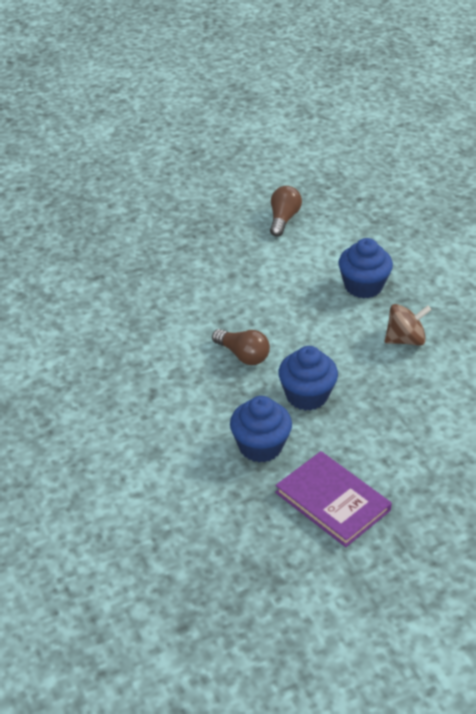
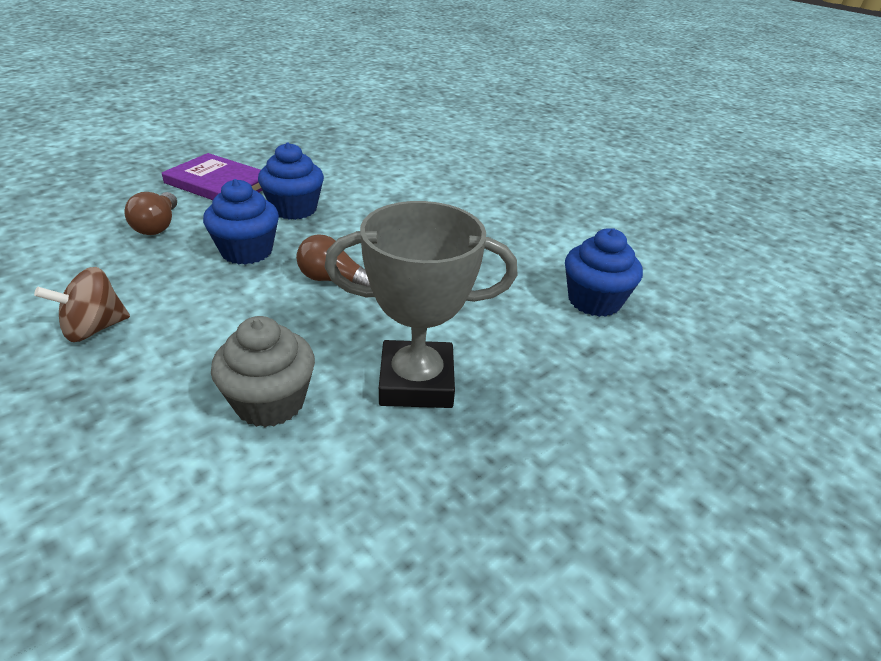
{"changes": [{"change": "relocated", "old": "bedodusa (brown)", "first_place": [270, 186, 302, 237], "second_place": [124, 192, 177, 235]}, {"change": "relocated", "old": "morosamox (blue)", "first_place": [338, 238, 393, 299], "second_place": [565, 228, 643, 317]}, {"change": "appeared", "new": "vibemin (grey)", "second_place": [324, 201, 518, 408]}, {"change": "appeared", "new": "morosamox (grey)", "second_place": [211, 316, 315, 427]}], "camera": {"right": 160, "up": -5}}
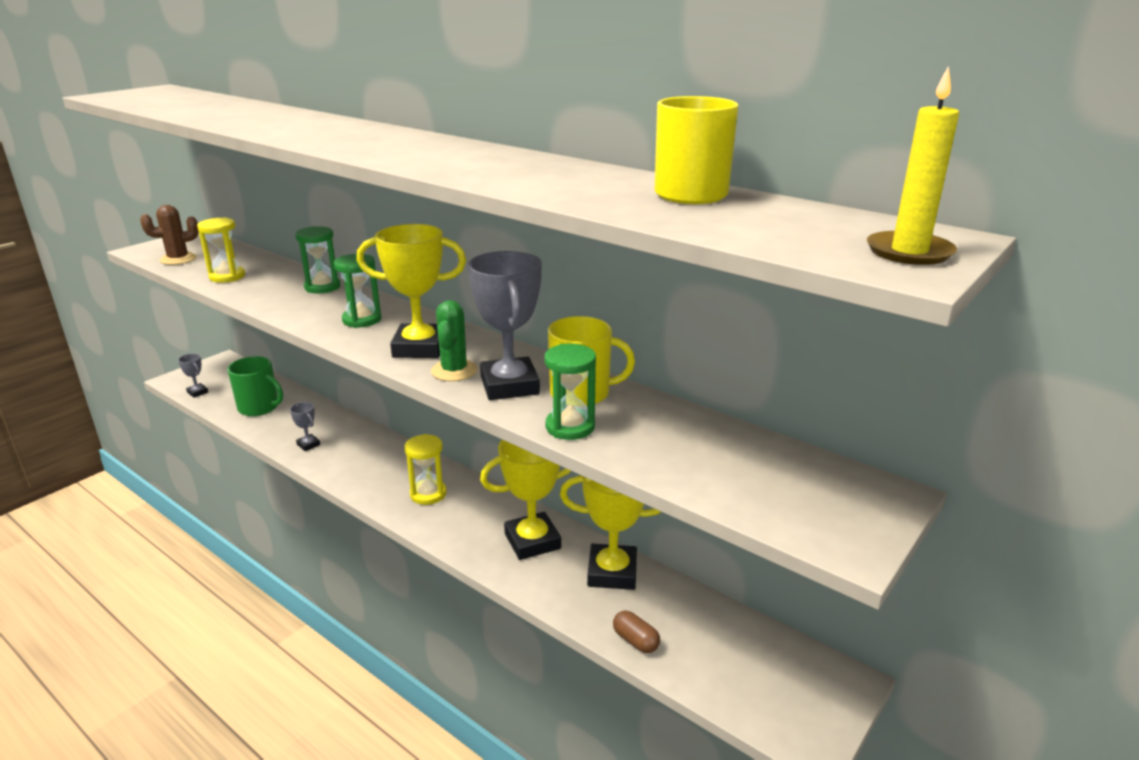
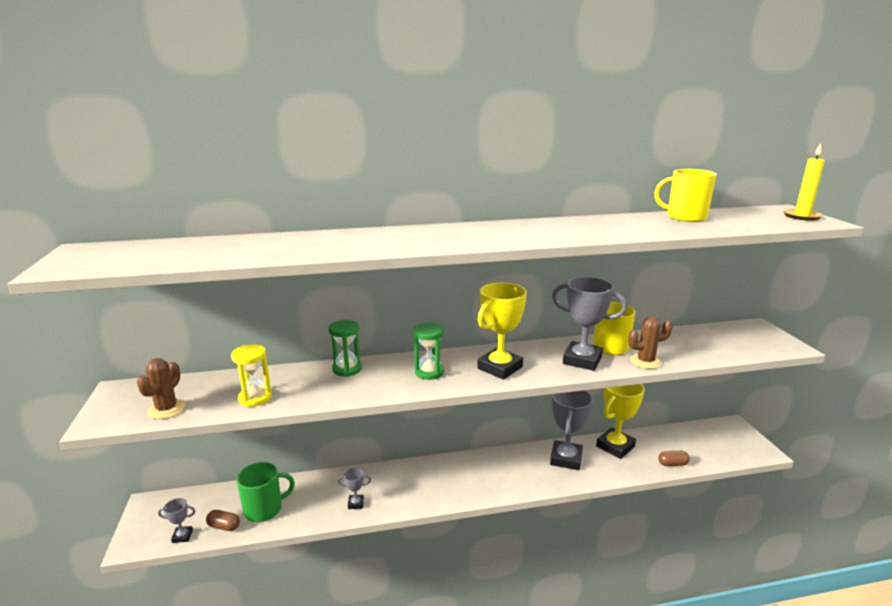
{"changes": [{"change": "missing", "old": "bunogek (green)", "first_place": [431, 300, 477, 381]}, {"change": "exchanged", "old": "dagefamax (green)", "new": "bunogek (brown)", "first_place": [544, 344, 596, 440], "second_place": [628, 316, 673, 369]}, {"change": "missing", "old": "dagefamax (yellow)", "first_place": [405, 434, 447, 505]}, {"change": "colour", "old": "vibemin (yellow)", "new": "vibemin (grey)", "first_place": [480, 440, 571, 560], "second_place": [550, 390, 593, 470]}, {"change": "appeared", "new": "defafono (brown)", "second_place": [206, 510, 240, 531]}], "camera": {"right": -50, "up": -5}}
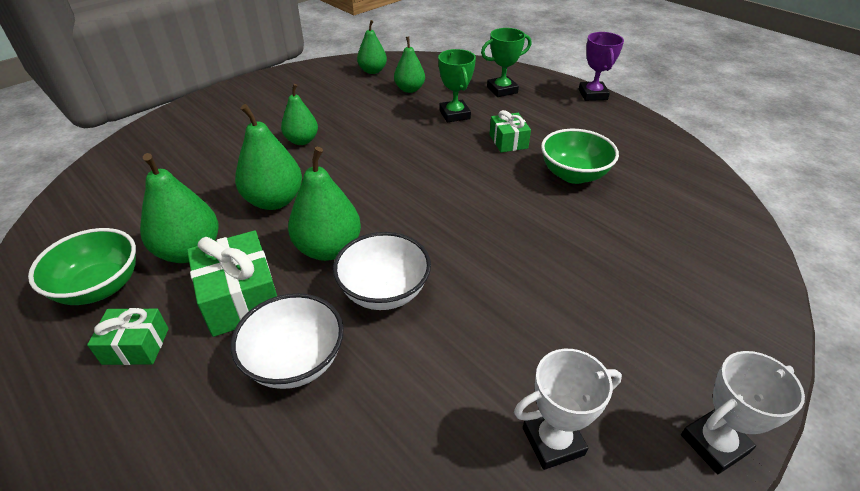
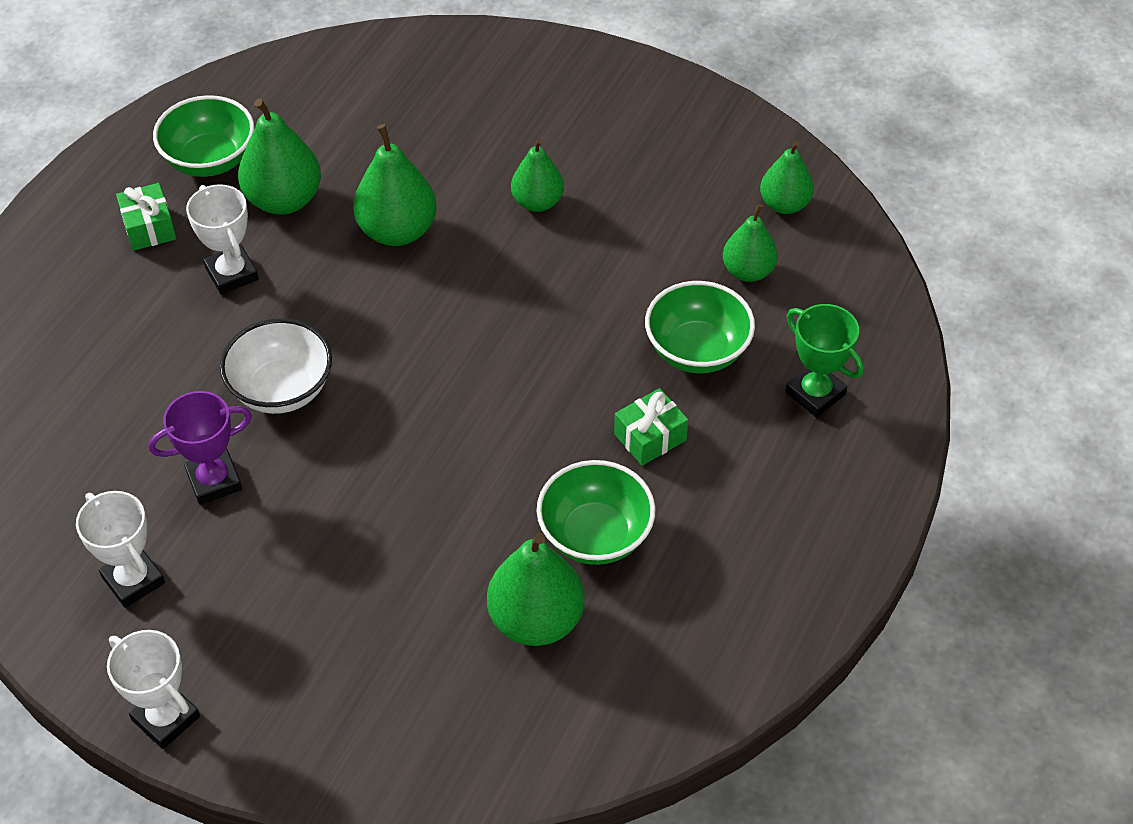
{"changes": [{"change": "relocated", "old": "vibemin (purple)", "first_place": [579, 32, 624, 101], "second_place": [149, 391, 252, 505]}, {"change": "exchanged", "old": "vibemin (green)", "new": "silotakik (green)", "first_place": [438, 49, 476, 123], "second_place": [645, 281, 755, 373]}, {"change": "relocated", "old": "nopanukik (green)", "first_place": [288, 147, 361, 261], "second_place": [487, 533, 585, 646]}, {"change": "exchanged", "old": "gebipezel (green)", "new": "vibemin (white)", "first_place": [187, 230, 277, 337], "second_place": [186, 184, 258, 295]}, {"change": "missing", "old": "silotakik (white)", "first_place": [231, 293, 344, 389]}], "camera": {"right": 70, "up": 10}}
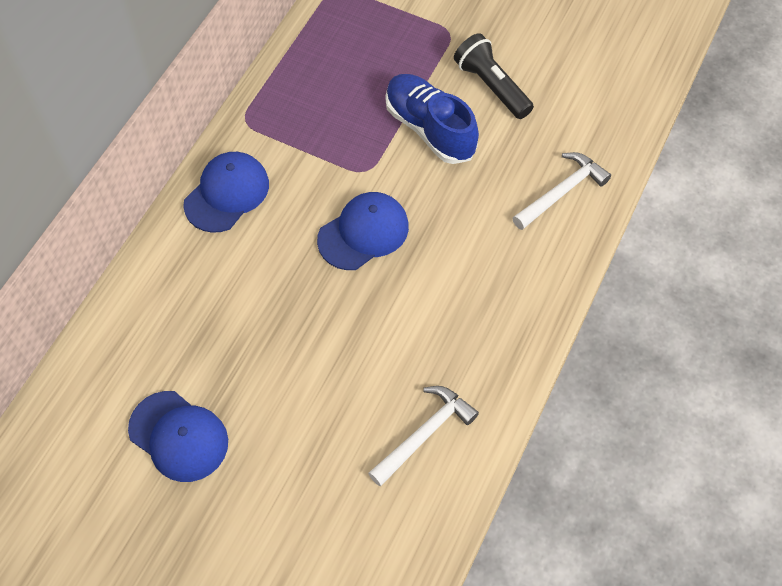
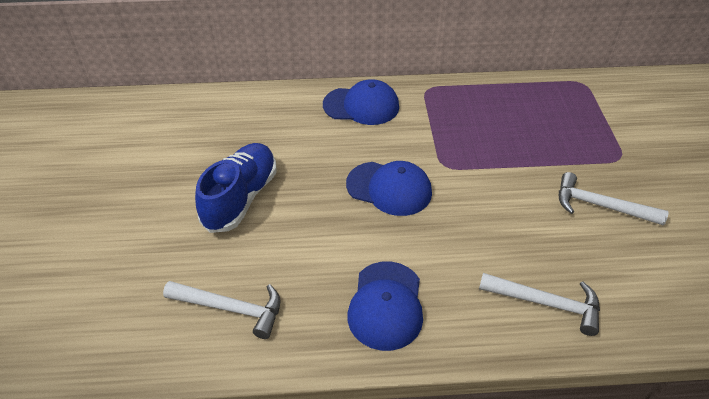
{"changes": [{"change": "exchanged", "old": "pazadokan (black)", "new": "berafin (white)", "first_place": [454, 33, 534, 119], "second_place": [559, 172, 669, 226]}, {"change": "relocated", "old": "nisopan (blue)", "first_place": [385, 74, 479, 164], "second_place": [195, 143, 277, 233]}, {"change": "relocated", "old": "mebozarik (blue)", "first_place": [128, 391, 228, 482], "second_place": [348, 261, 423, 351]}], "camera": {"right": 60, "up": -15}}
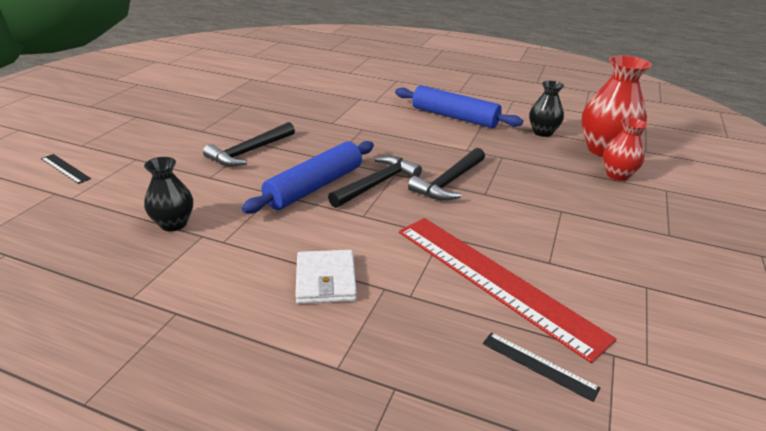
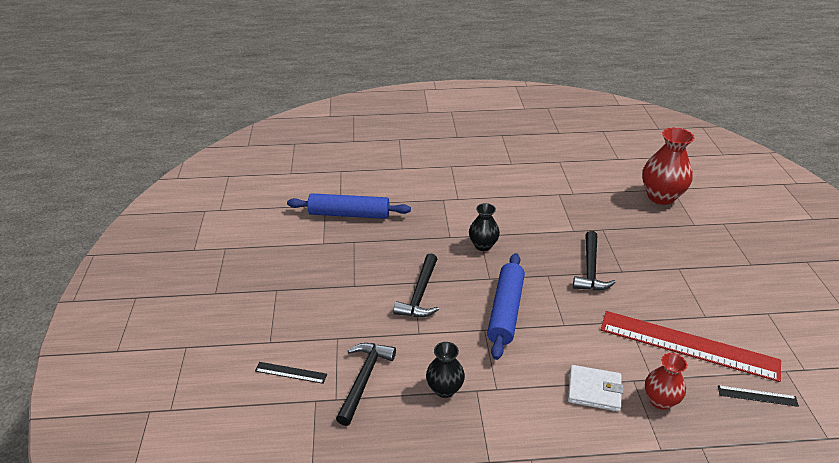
{"changes": [{"change": "relocated", "old": "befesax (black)", "first_place": [529, 81, 564, 137], "second_place": [469, 203, 500, 251]}, {"change": "relocated", "old": "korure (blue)", "first_place": [395, 85, 523, 128], "second_place": [287, 193, 411, 219]}, {"change": "relocated", "old": "befesax (red)", "first_place": [603, 118, 647, 181], "second_place": [645, 353, 688, 410]}, {"change": "relocated", "old": "berafin (black)", "first_place": [328, 156, 422, 208], "second_place": [336, 343, 396, 426]}, {"change": "spun", "old": "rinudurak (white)", "first_place": [295, 250, 357, 304], "second_place": [568, 365, 623, 412], "degrees": -45}], "camera": {"right": -25, "up": 5}}
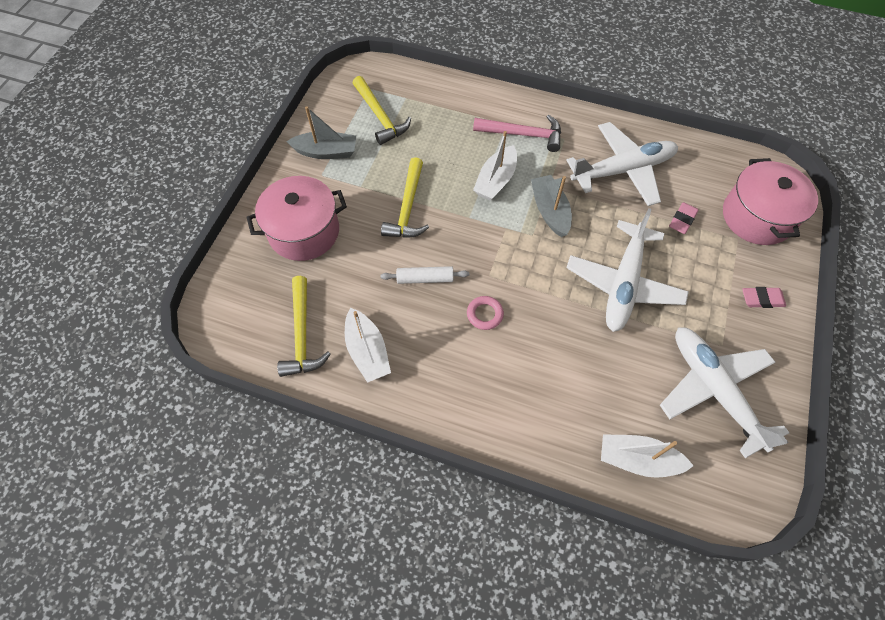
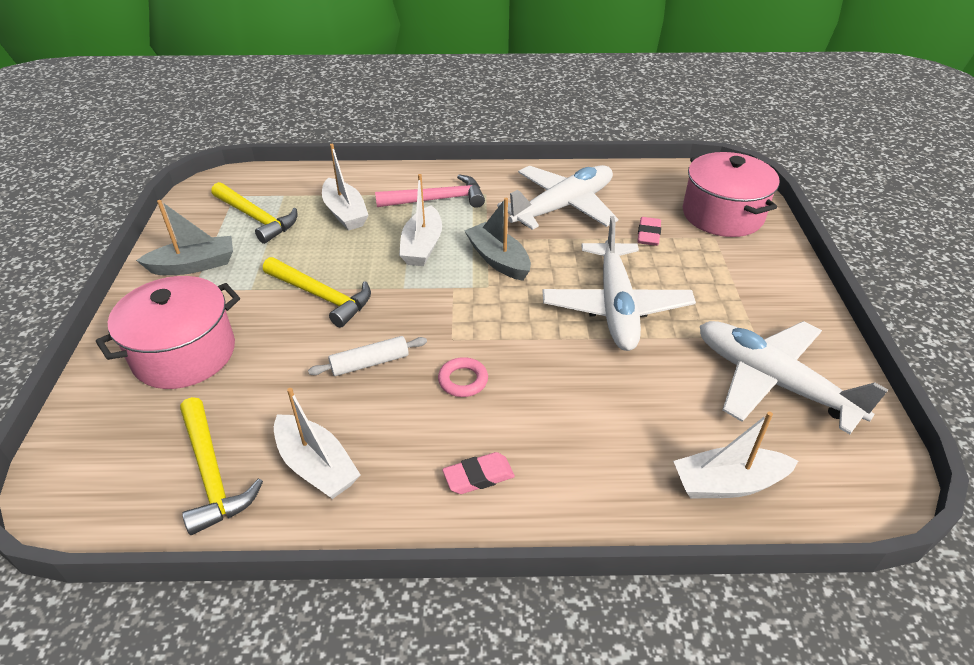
{"changes": [{"change": "spun", "old": "berafin (yellow)", "first_place": [381, 157, 429, 238], "second_place": [263, 257, 371, 328], "degrees": -45}, {"change": "relocated", "old": "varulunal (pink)", "first_place": [742, 287, 786, 308], "second_place": [442, 452, 515, 494]}, {"change": "appeared", "new": "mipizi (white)", "second_place": [322, 144, 368, 231]}], "camera": {"right": -20, "up": -20}}
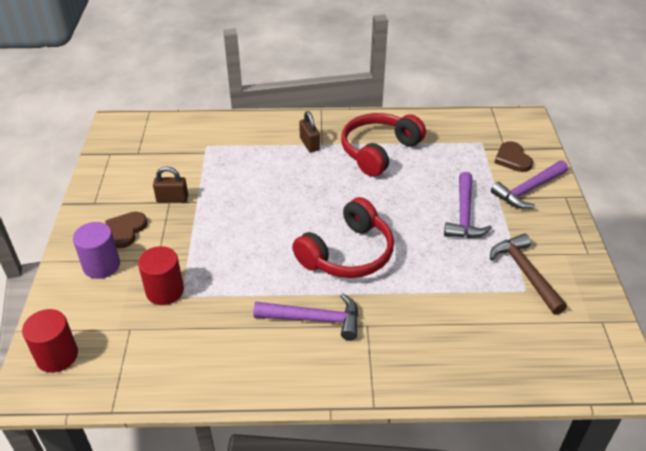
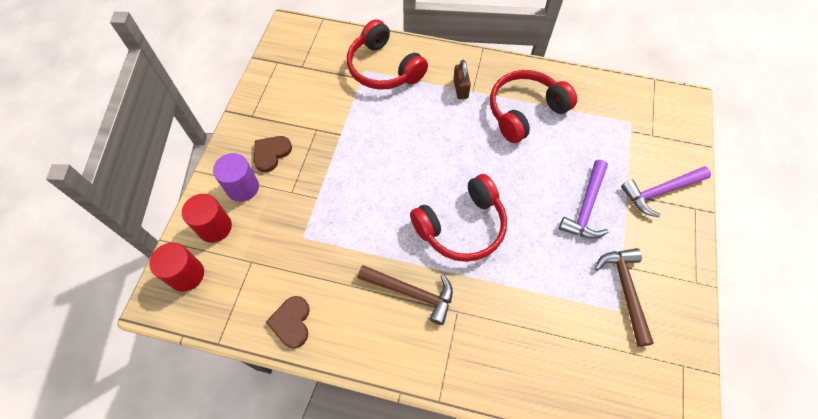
{"changes": [{"change": "relocated", "old": "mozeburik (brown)", "first_place": [494, 141, 533, 172], "second_place": [266, 296, 310, 348]}, {"change": "missing", "old": "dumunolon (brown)", "first_place": [153, 166, 188, 203]}, {"change": "relocated", "old": "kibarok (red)", "first_place": [138, 246, 184, 305], "second_place": [182, 194, 232, 243]}, {"change": "colour", "old": "berafin (purple)", "new": "berafin (brown)", "first_place": [253, 293, 358, 340], "second_place": [358, 265, 453, 325]}, {"change": "appeared", "new": "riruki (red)", "second_place": [347, 19, 428, 90]}], "camera": {"right": 15, "up": 20}}
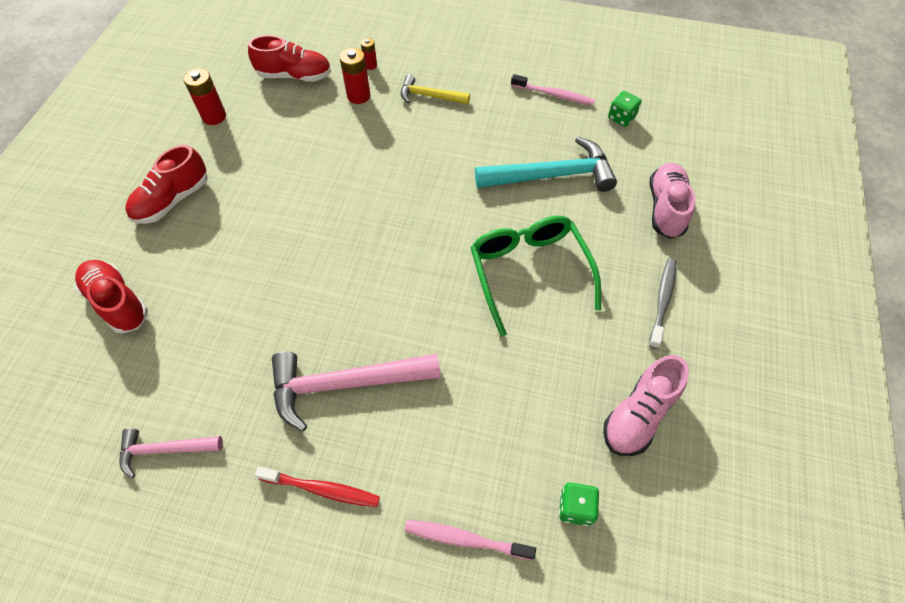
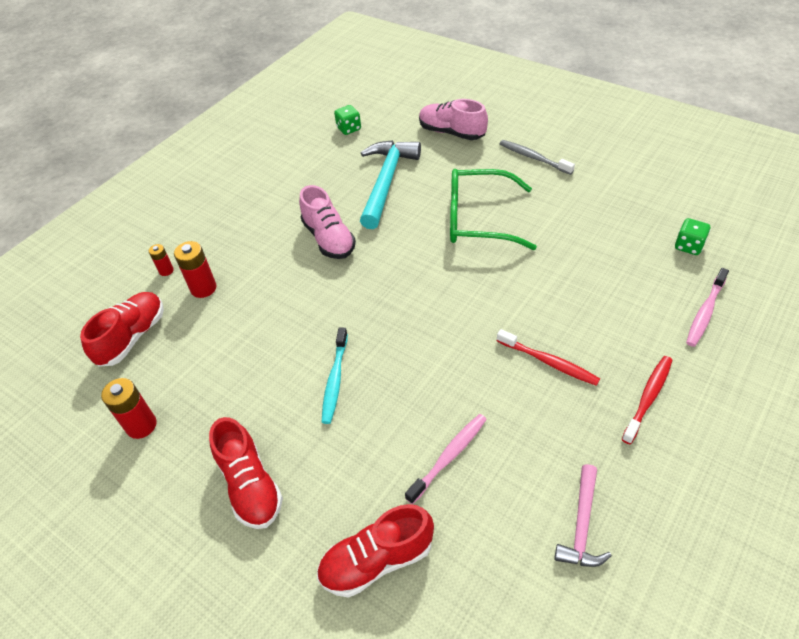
{"changes": [{"change": "missing", "old": "berafin (yellow)", "first_place": [401, 74, 470, 104]}, {"change": "relocated", "old": "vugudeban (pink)", "first_place": [511, 74, 595, 105], "second_place": [405, 414, 487, 504]}, {"change": "exchanged", "old": "berafin (pink)", "new": "vugudeban (red)", "first_place": [272, 351, 441, 432], "second_place": [497, 329, 600, 386]}, {"change": "relocated", "old": "nisopan (pink)", "first_place": [603, 355, 689, 456], "second_place": [299, 185, 356, 259]}, {"change": "appeared", "new": "vugudeban (turquoise)", "second_place": [322, 327, 348, 424]}], "camera": {"right": -65, "up": -10}}
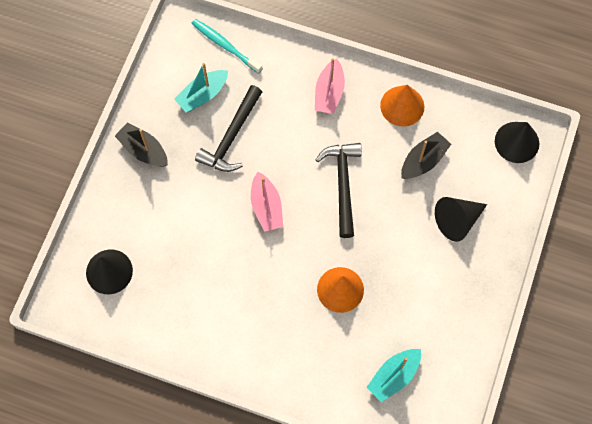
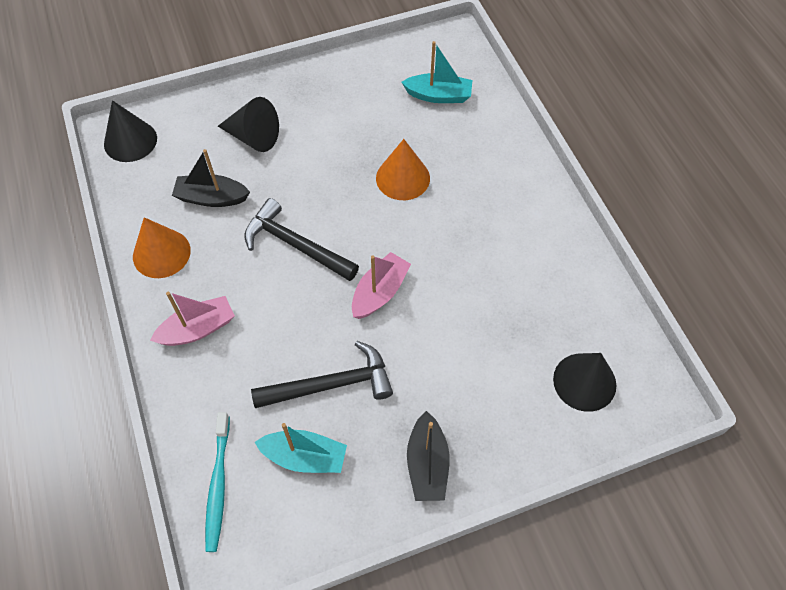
{"changes": [{"change": "spun", "old": "berafin (black)", "first_place": [316, 143, 362, 238], "second_place": [244, 198, 359, 281], "degrees": 75}], "camera": {"right": -130, "up": -10}}
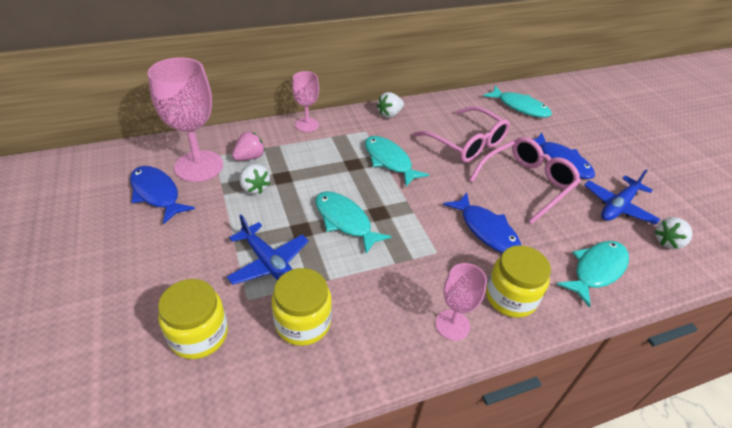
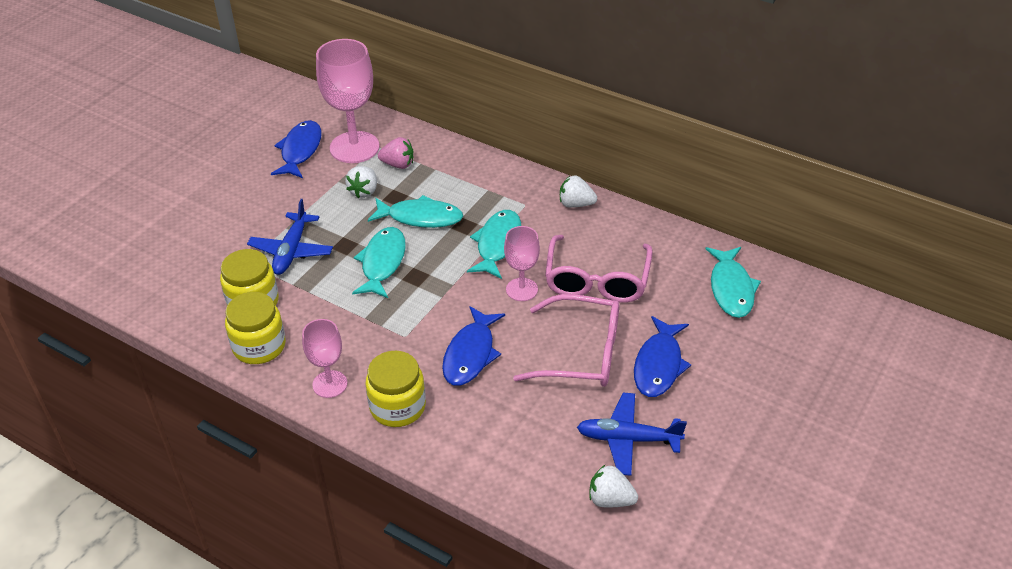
{"changes": [{"change": "relocated", "old": "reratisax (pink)", "first_place": [292, 71, 319, 132], "second_place": [504, 226, 540, 301]}, {"change": "relocated", "old": "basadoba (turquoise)", "first_place": [557, 241, 629, 308], "second_place": [368, 195, 463, 228]}, {"change": "relocated", "old": "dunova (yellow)", "first_place": [158, 279, 228, 359], "second_place": [225, 292, 286, 364]}], "camera": {"right": 55, "up": 0}}
